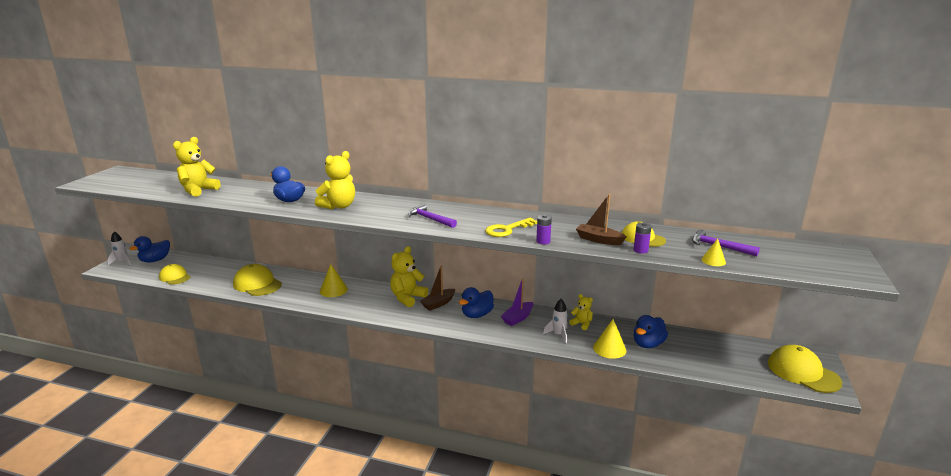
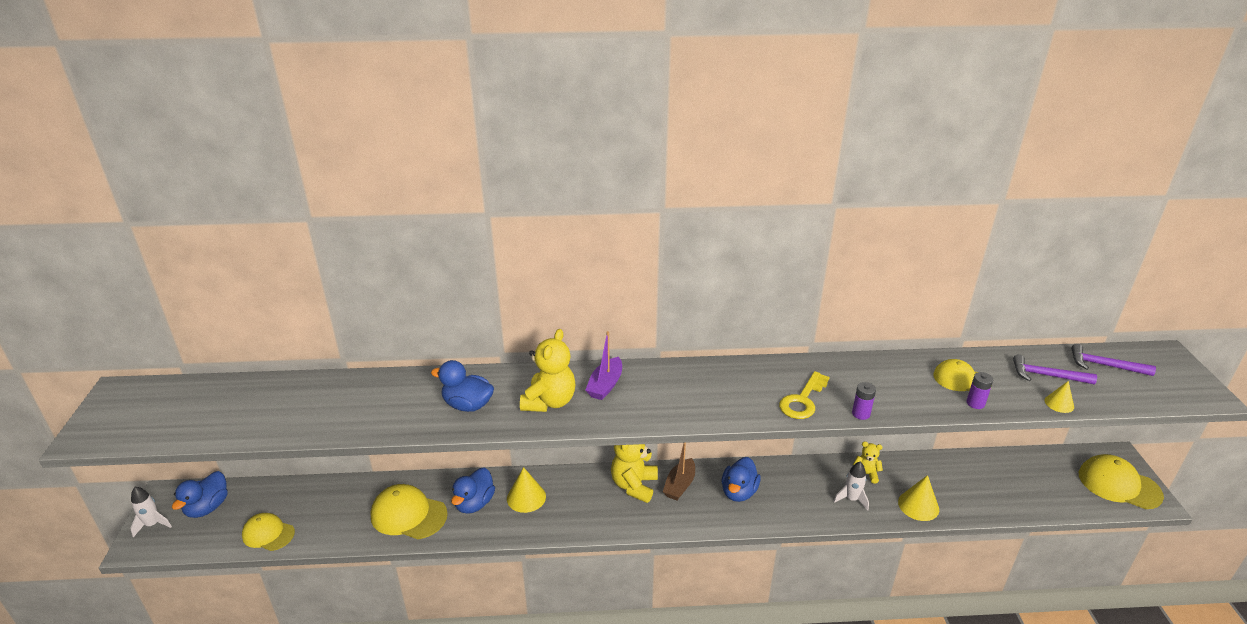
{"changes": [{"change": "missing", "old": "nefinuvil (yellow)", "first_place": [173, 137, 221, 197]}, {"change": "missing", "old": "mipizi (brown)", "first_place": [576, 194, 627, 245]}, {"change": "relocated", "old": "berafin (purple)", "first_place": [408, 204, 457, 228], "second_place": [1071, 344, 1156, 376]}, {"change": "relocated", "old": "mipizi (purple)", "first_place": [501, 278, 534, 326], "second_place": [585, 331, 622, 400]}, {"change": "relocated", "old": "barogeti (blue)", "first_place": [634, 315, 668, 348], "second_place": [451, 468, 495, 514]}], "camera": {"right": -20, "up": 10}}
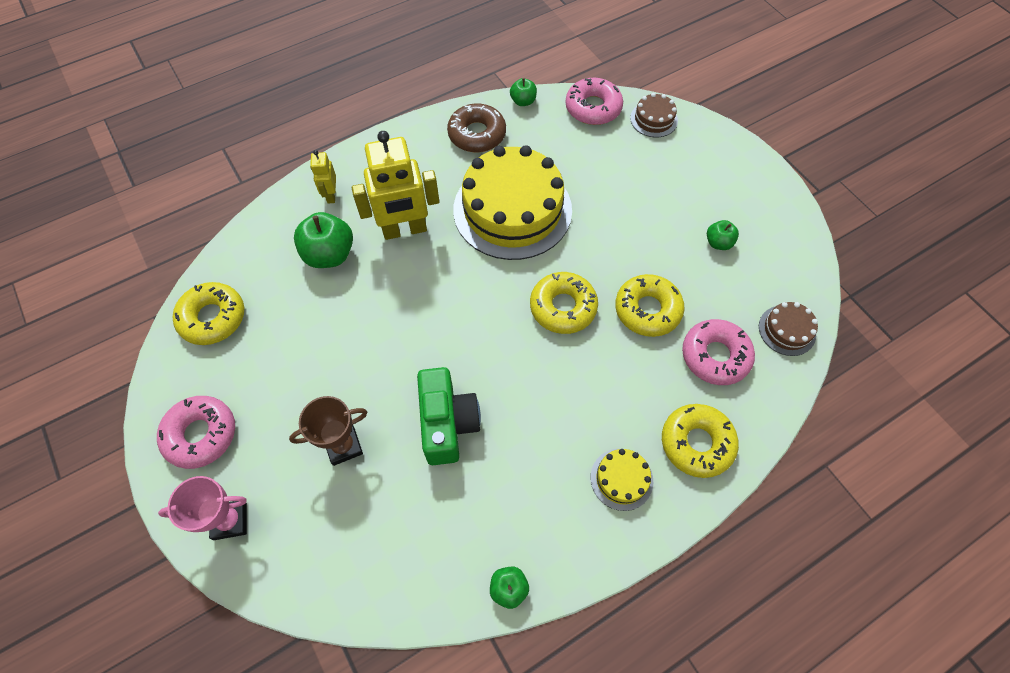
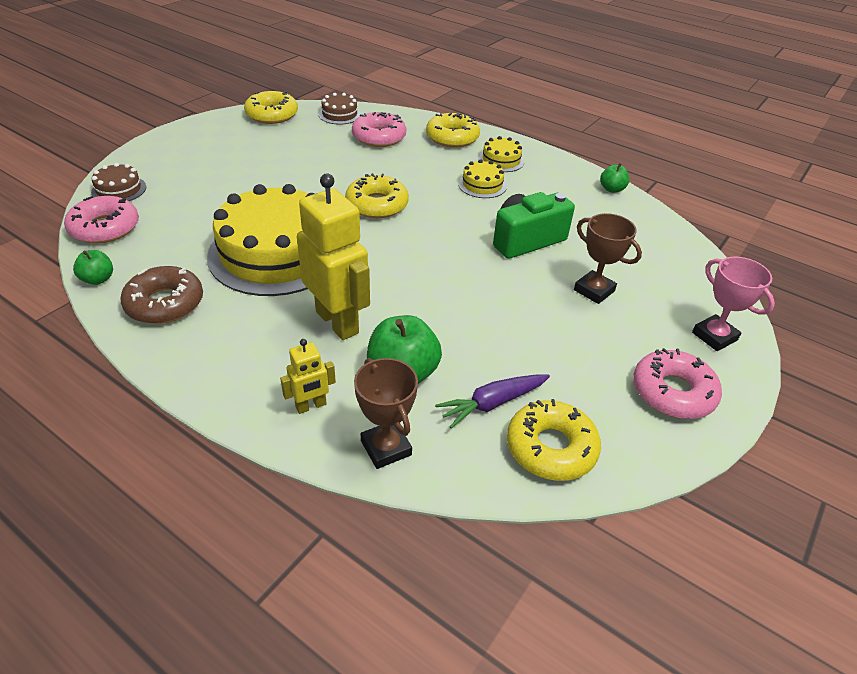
{"changes": [{"change": "missing", "old": "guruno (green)", "first_place": [707, 220, 739, 250]}, {"change": "relocated", "old": "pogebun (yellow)", "first_place": [615, 274, 685, 337], "second_place": [244, 91, 298, 124]}, {"change": "appeared", "new": "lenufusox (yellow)", "second_place": [458, 159, 507, 198]}, {"change": "appeared", "new": "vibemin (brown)", "second_place": [354, 358, 418, 469]}, {"change": "appeared", "new": "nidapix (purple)", "second_place": [435, 374, 550, 429]}], "camera": {"right": -115, "up": -20}}
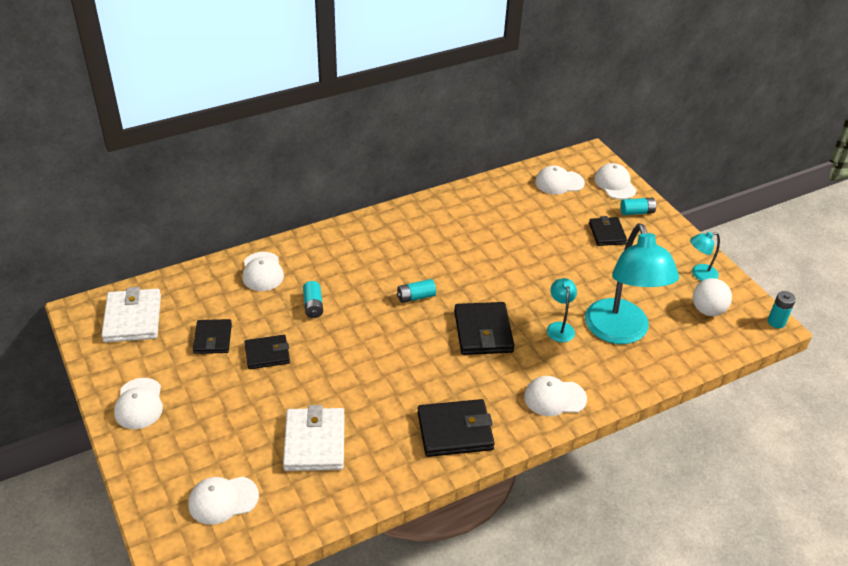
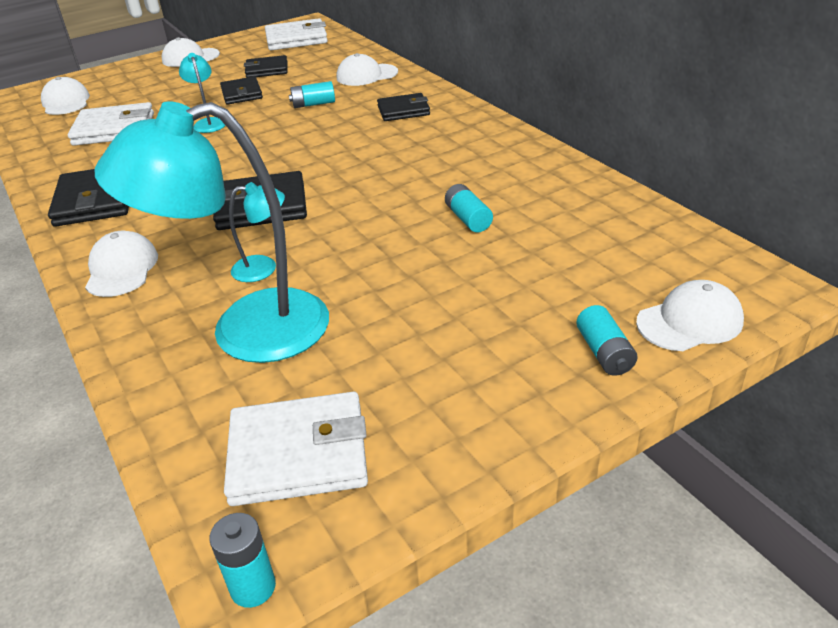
{"changes": [{"change": "missing", "old": "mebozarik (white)", "first_place": [535, 166, 585, 195]}, {"change": "relocated", "old": "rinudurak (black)", "first_place": [589, 216, 627, 246], "second_place": [377, 93, 430, 121]}, {"change": "relocated", "old": "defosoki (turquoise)", "first_place": [690, 232, 720, 281], "second_place": [179, 53, 226, 133]}, {"change": "exchanged", "old": "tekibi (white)", "new": "rinudurak (white)", "first_place": [693, 278, 732, 316], "second_place": [224, 392, 368, 506]}, {"change": "relocated", "old": "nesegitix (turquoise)", "first_place": [397, 279, 436, 303], "second_place": [445, 184, 493, 233]}], "camera": {"right": 90, "up": -5}}
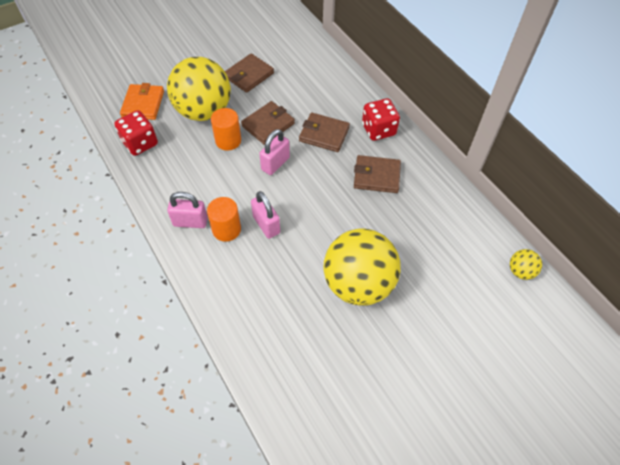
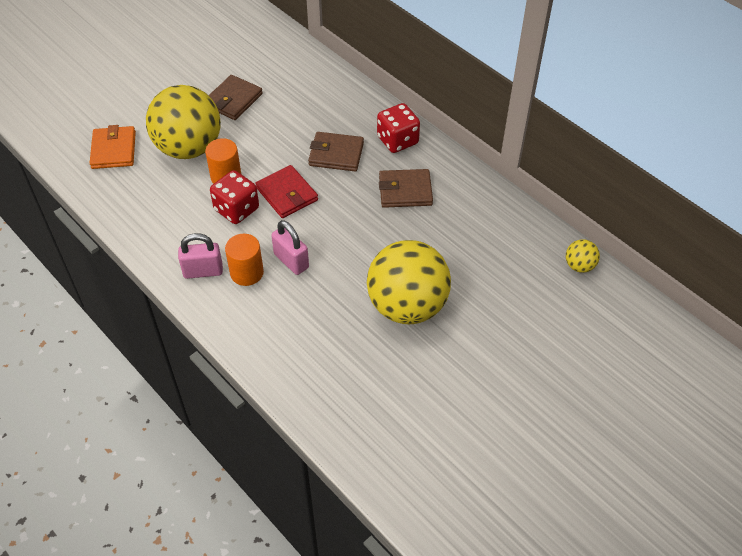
{"changes": [{"change": "missing", "old": "rinudurak (brown)", "first_place": [241, 101, 295, 145]}, {"change": "relocated", "old": "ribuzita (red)", "first_place": [114, 110, 158, 156], "second_place": [210, 170, 259, 224]}, {"change": "exchanged", "old": "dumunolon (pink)", "new": "rinudurak (red)", "first_place": [259, 129, 290, 175], "second_place": [255, 165, 318, 218]}], "camera": {"right": -10, "up": -5}}
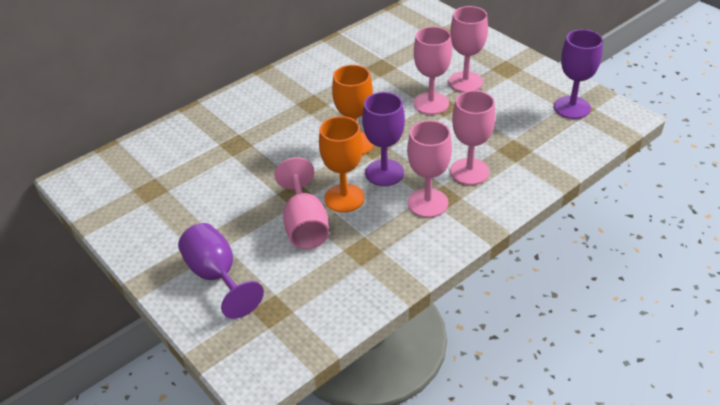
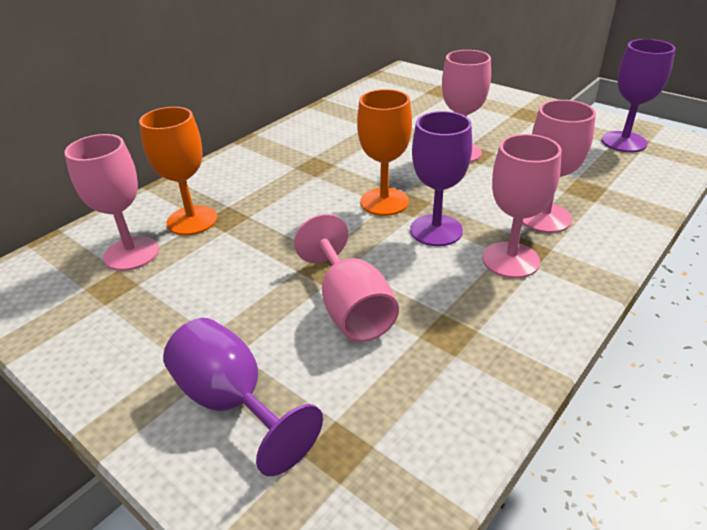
{"changes": [{"change": "relocated", "old": "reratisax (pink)", "first_place": [449, 6, 488, 92], "second_place": [64, 134, 159, 271]}, {"change": "relocated", "old": "reratisax (orange)", "first_place": [319, 116, 365, 213], "second_place": [139, 107, 217, 235]}], "camera": {"right": -10, "up": -5}}
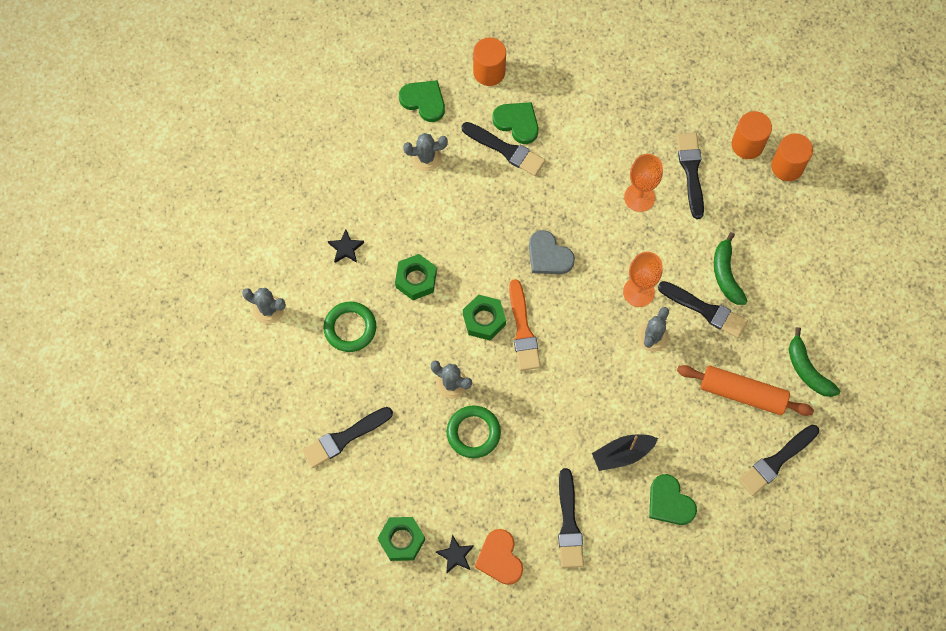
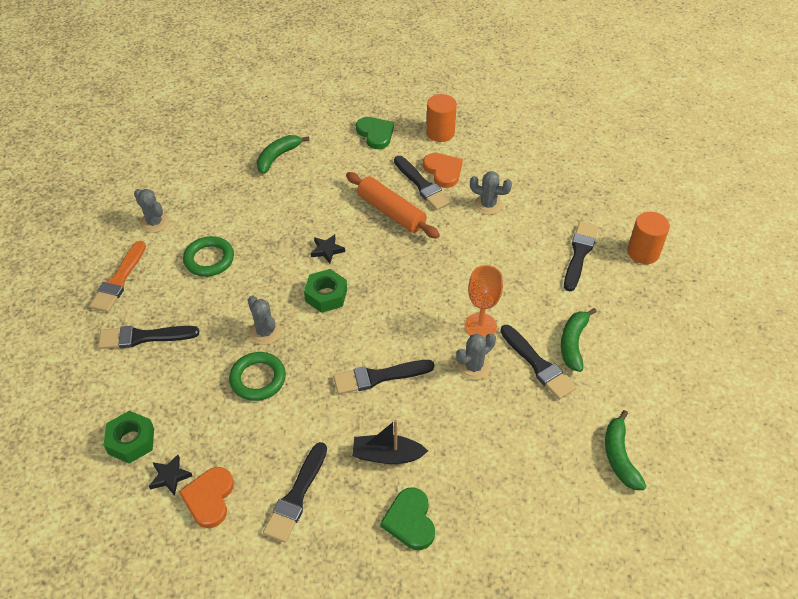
{"changes": [{"change": "colour", "old": "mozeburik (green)", "new": "mozeburik (orange)", "first_place": [492, 102, 538, 144], "second_place": [423, 153, 463, 188]}, {"change": "relocated", "old": "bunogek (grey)", "first_place": [403, 133, 448, 171], "second_place": [470, 171, 512, 215]}, {"change": "missing", "old": "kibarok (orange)", "first_place": [771, 133, 813, 181]}, {"change": "missing", "old": "reratisax (orange)", "first_place": [624, 154, 663, 212]}, {"change": "relocated", "old": "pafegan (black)", "first_place": [328, 230, 364, 263], "second_place": [310, 234, 345, 263]}, {"change": "missing", "old": "mozeburik (grey)", "first_place": [529, 230, 575, 274]}, {"change": "missing", "old": "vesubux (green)", "first_place": [395, 254, 437, 300]}, {"change": "relocated", "old": "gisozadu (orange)", "first_place": [509, 279, 541, 371], "second_place": [89, 241, 146, 312]}, {"change": "relocated", "old": "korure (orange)", "first_place": [677, 365, 814, 416], "second_place": [346, 172, 440, 239]}, {"change": "relocated", "old": "gisozadu (black)", "first_place": [738, 425, 819, 496], "second_place": [333, 360, 434, 394]}, {"change": "appeared", "new": "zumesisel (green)", "second_place": [257, 135, 309, 174]}], "camera": {"right": 25, "up": -20}}
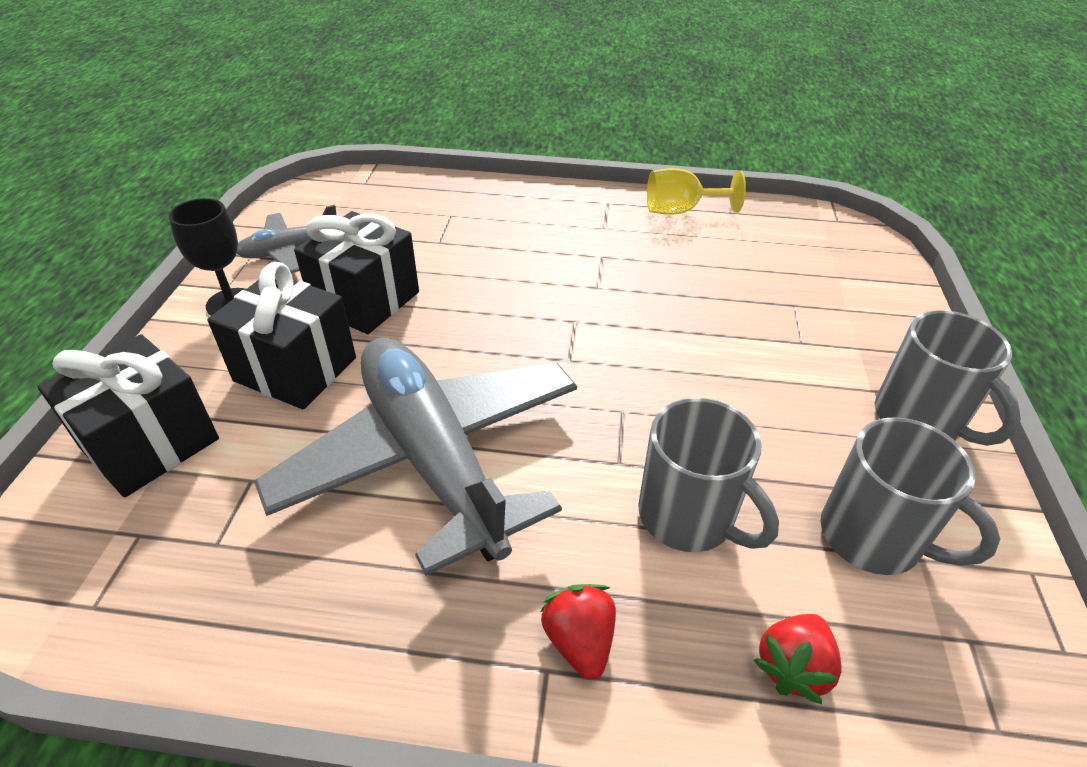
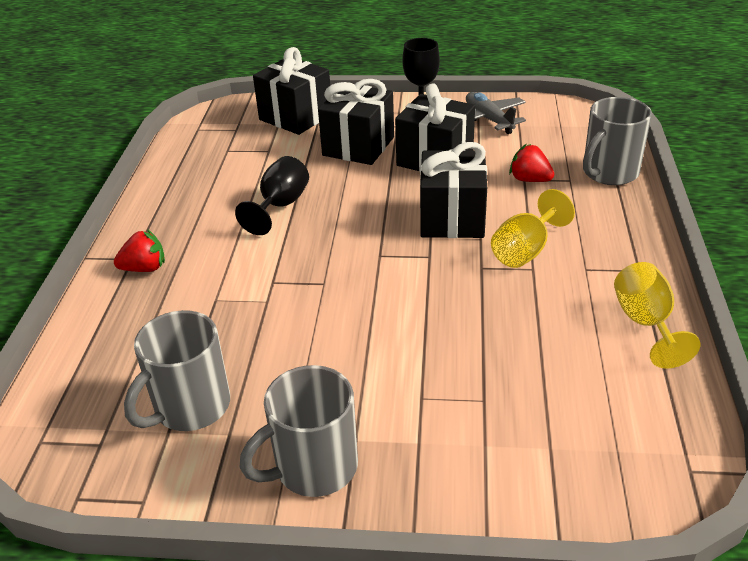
{"changes": [{"change": "exchanged", "old": "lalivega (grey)", "new": "reratisax (black)", "first_place": [254, 337, 577, 576], "second_place": [235, 156, 309, 235]}, {"change": "relocated", "old": "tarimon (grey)", "first_place": [638, 398, 779, 552], "second_place": [583, 97, 652, 185]}, {"change": "relocated", "old": "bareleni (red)", "first_place": [753, 614, 842, 704], "second_place": [509, 144, 554, 182]}, {"change": "appeared", "new": "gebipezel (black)", "second_place": [420, 142, 487, 238]}, {"change": "appeared", "new": "reratisax (yellow)", "second_place": [491, 189, 575, 268]}], "camera": {"right": 90, "up": -5}}
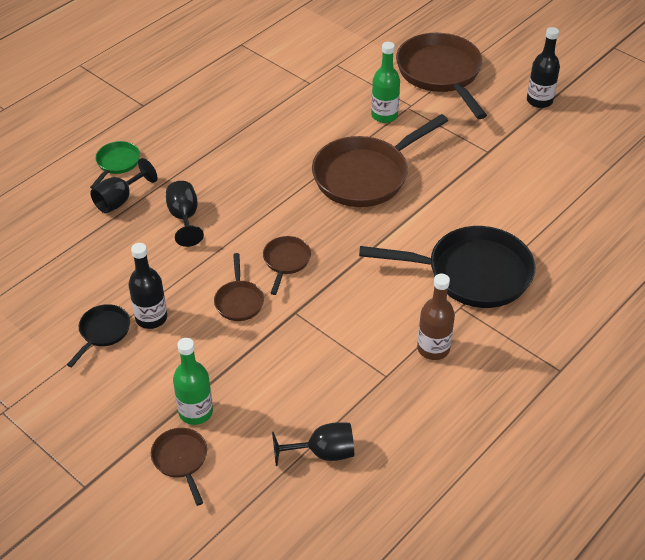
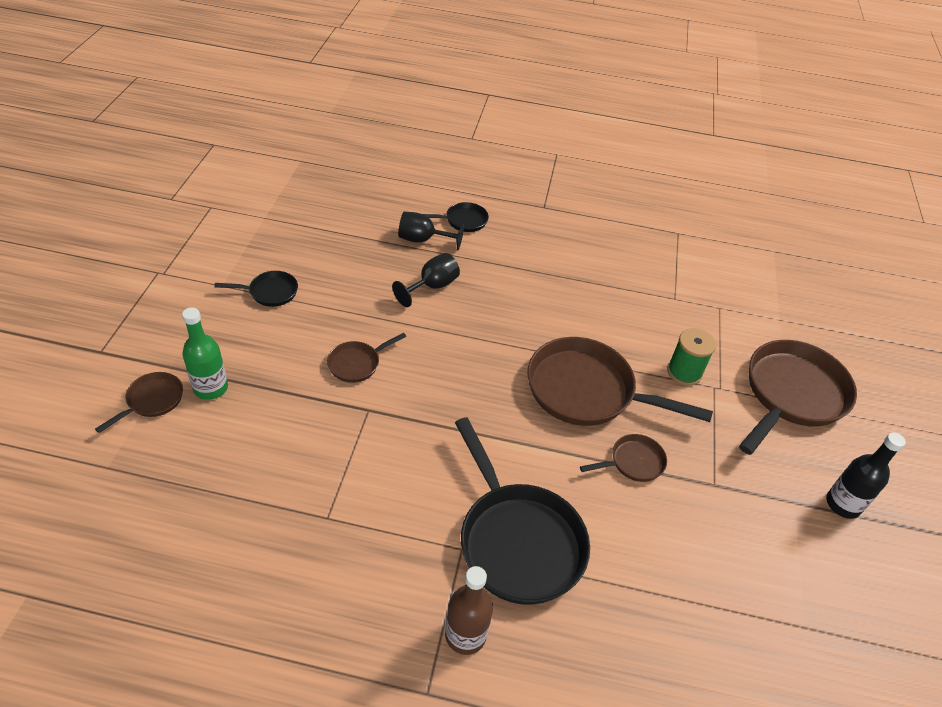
{"changes": [{"change": "exchanged", "old": "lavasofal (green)", "new": "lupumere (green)", "first_place": [371, 42, 400, 123], "second_place": [667, 328, 716, 386]}, {"change": "colour", "old": "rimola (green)", "new": "rimola (black)", "first_place": [90, 141, 140, 189], "second_place": [423, 202, 489, 232]}, {"change": "relocated", "old": "rimola (brown)", "first_place": [263, 236, 311, 295], "second_place": [580, 434, 667, 482]}, {"change": "missing", "old": "lavasofal (black)", "first_place": [128, 243, 167, 329]}, {"change": "relocated", "old": "lavasofal (brown)", "first_place": [417, 274, 455, 360], "second_place": [445, 566, 493, 655]}, {"change": "missing", "old": "reratisax (black)", "first_place": [272, 422, 354, 466]}], "camera": {"right": 55, "up": 0}}
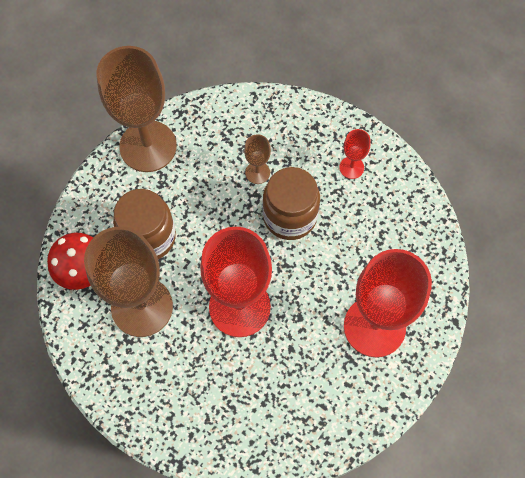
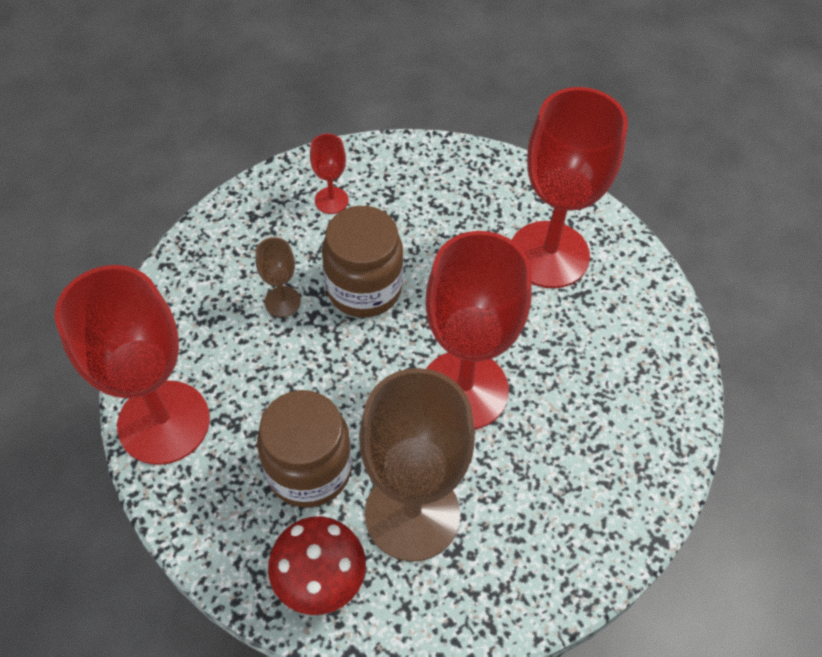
{"changes": [{"change": "colour", "old": "reratisax (brown)", "new": "reratisax (red)", "first_place": [97, 46, 177, 172], "second_place": [55, 265, 210, 465]}], "camera": {"right": -70, "up": -10}}
